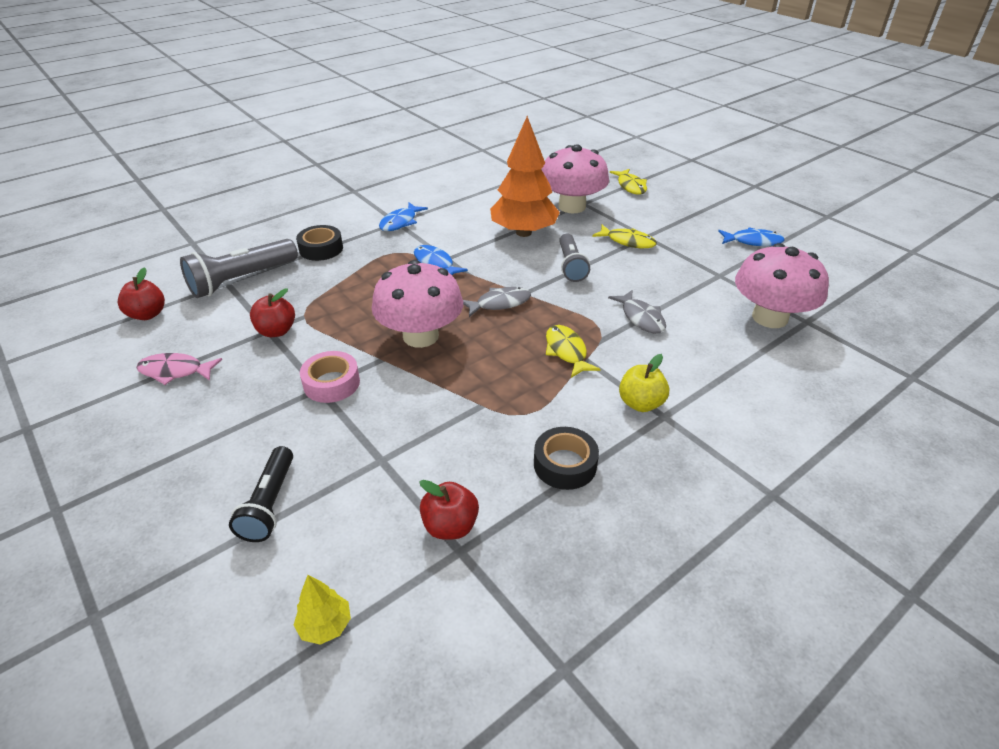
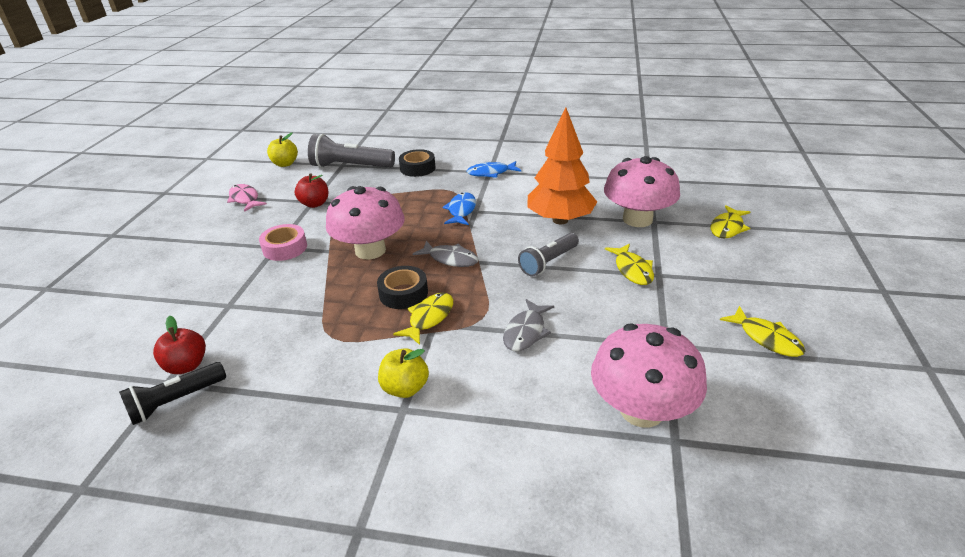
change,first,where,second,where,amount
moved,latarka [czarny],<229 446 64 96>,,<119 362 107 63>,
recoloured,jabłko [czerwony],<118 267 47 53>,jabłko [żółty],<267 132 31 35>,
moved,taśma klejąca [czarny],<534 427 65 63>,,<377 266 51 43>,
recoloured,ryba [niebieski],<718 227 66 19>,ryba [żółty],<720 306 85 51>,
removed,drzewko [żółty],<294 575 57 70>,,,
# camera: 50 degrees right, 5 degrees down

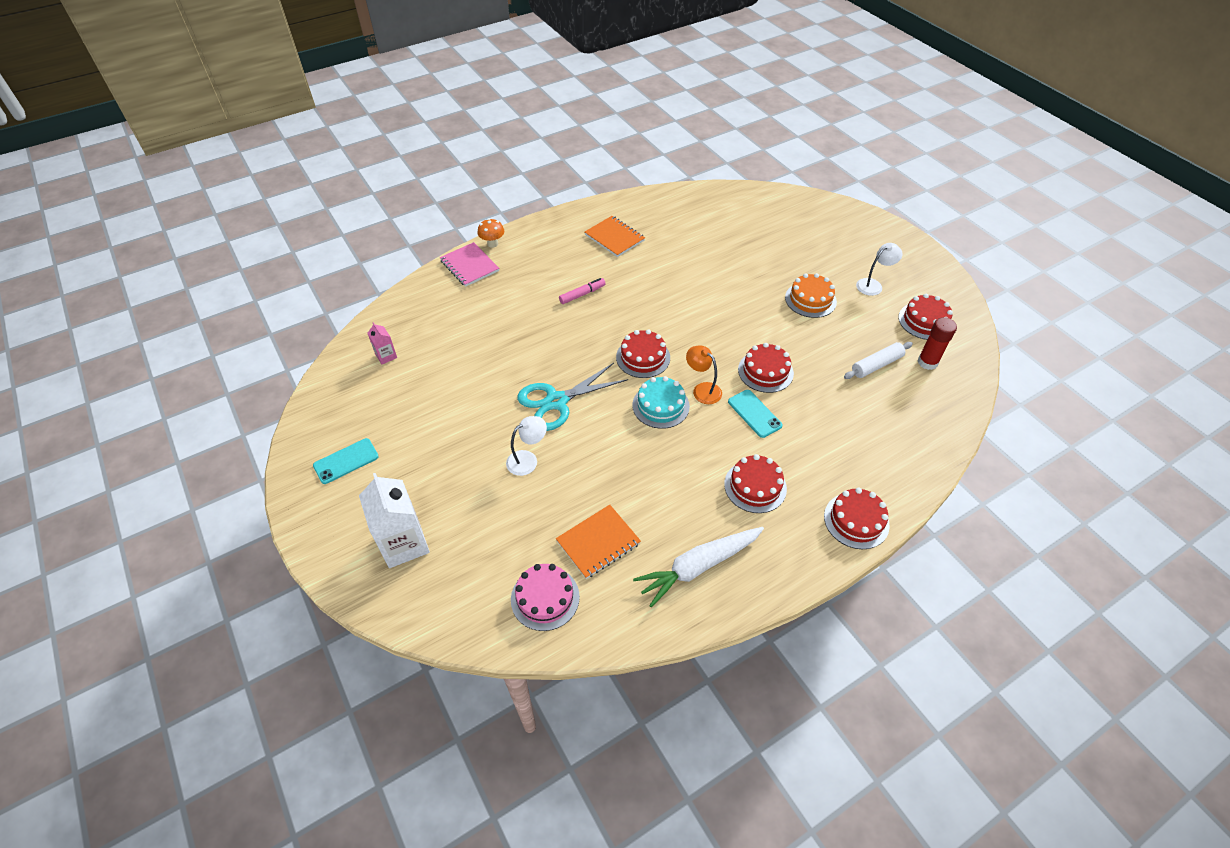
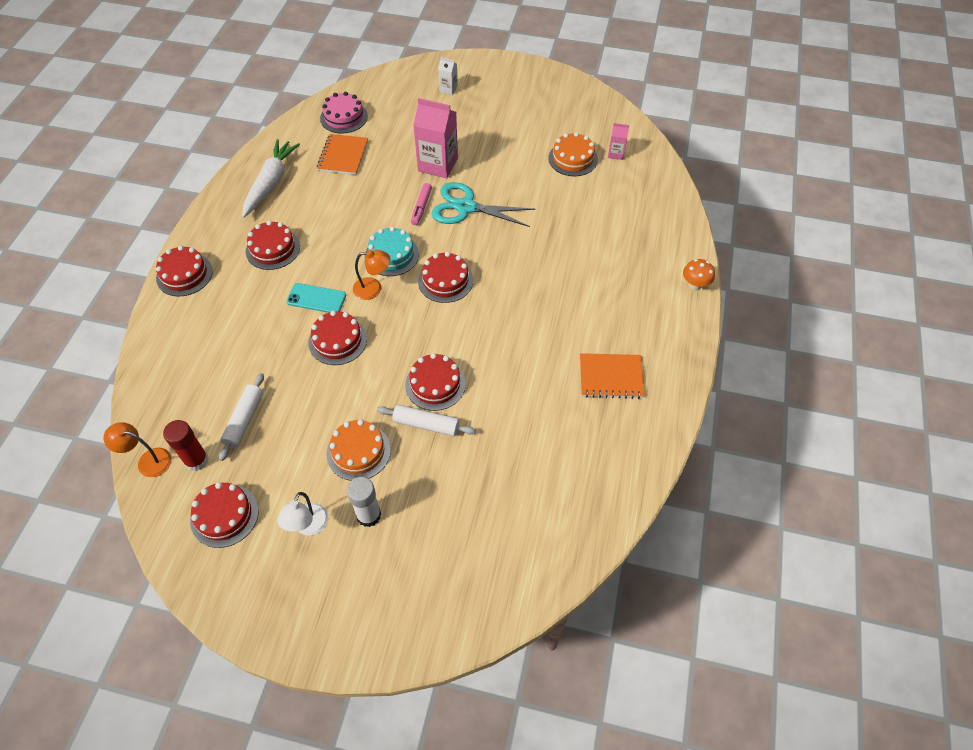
change,first,where,second,where,amount
added,,,lampka [pomarańczowy],<103 422 69 55>,
added,,,klej w sztyfcie [biały],<347 477 34 50>,
added,,,wałek do ciasta [biały],<377 405 99 31>,
added,,,tort [czerwony],<405 353 61 58>,
moved,flamaster [różowy],<559 278 47 26>,,<411 183 21 42>,
replaced,lampka [biały],<506 416 41 60>,karton mleka [różowy],<413 98 45 80>,
turned,nożyczki [turkusowy],<517 363 111 68>,,<431 182 105 45>,90 degrees counterclockwise
resized,karton mleka [biały],<359 473 71 95>,,<438 57 20 38>,x0.49
added,,,tort [pomarańczowy],<548 132 50 44>,
removed,telefon [turkusowy],<313 438 66 46>,,,
removed,zeszyt [różowy],<440 242 59 45>,,,
# camera: 135 degrees right, 5 degrees up

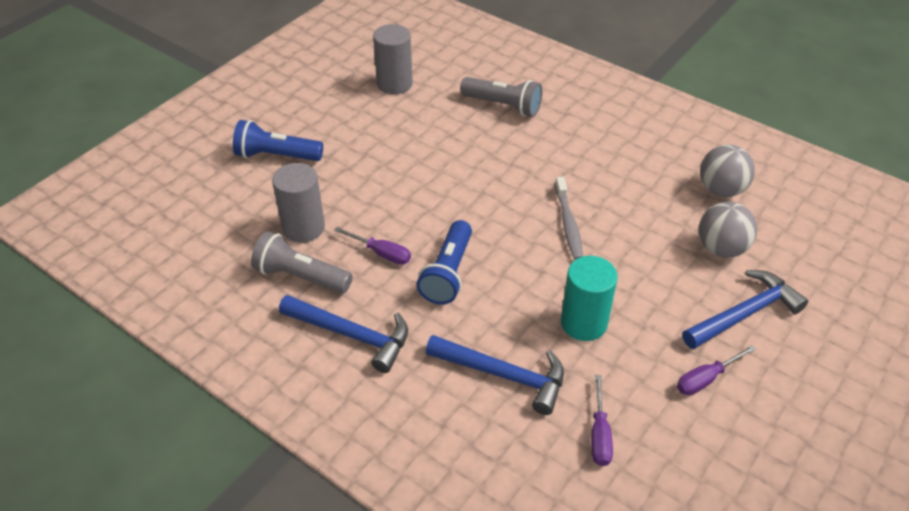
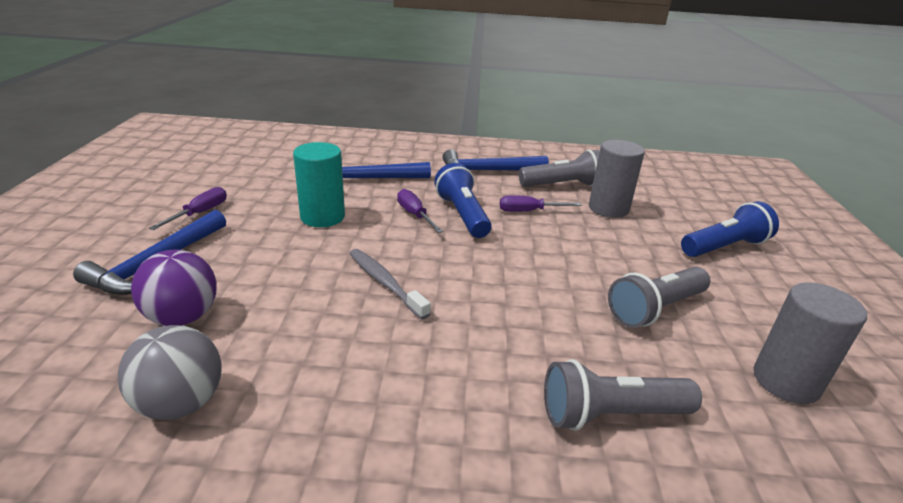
change,first,where,second,where,amount
recoloured,piłka [szary],<699 202 58 56>,piłka [fioletowy],<131 250 86 76>,
moved,śrubokręt [fioletowy],<591 375 22 91>,,<397 189 46 44>,
added,,,latarka [szary],<608 267 102 61>,
# camera: 145 degrees right, 15 degrees down

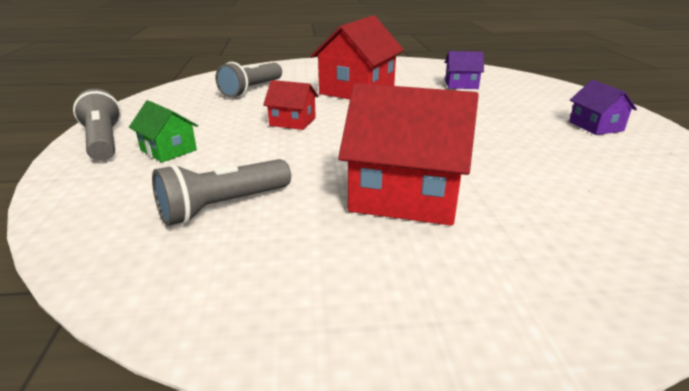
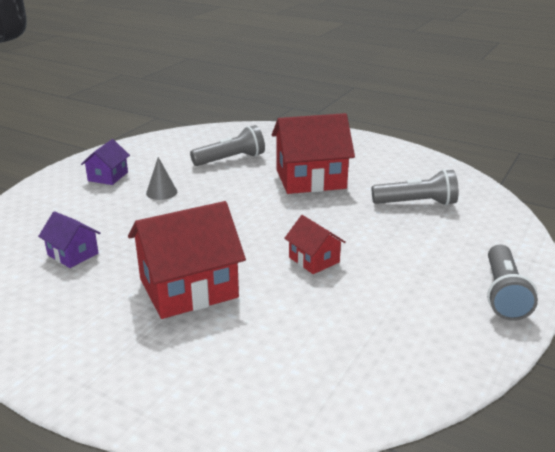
change,first,where,second,where,amount
added,,,stożek [szary],<146 157 31 43>,
moved,latarka [szary],<215 62 67 36>,,<190 125 75 41>,
turned,domek [czerwony],<338 83 141 143>,,<272 113 83 81>,60 degrees counterclockwise
removed,domek [zielony],<129 100 69 62>,,,
# camera: 145 degrees left, 0 degrees up

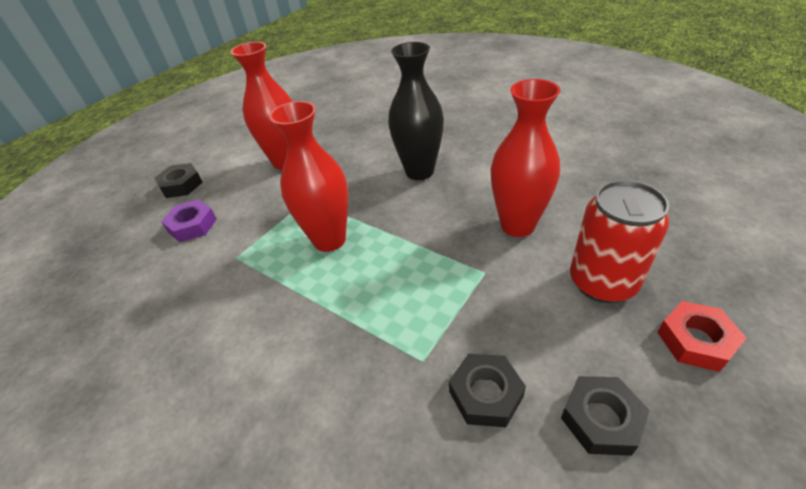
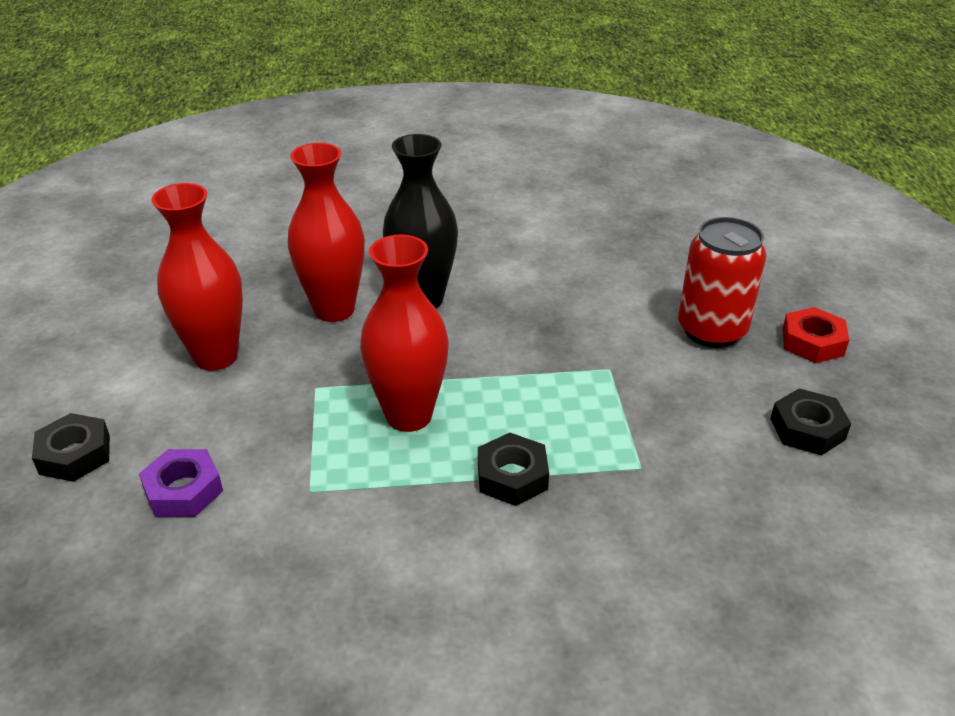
change,first,where,second,where,amount
moved,wazon [czerwony],<491 79 69 158>,,<288 143 77 179>,
moved,nakrętka [czarny],<449 354 77 73>,,<478 433 71 73>,
# camera: 45 degrees left, 5 degrees down

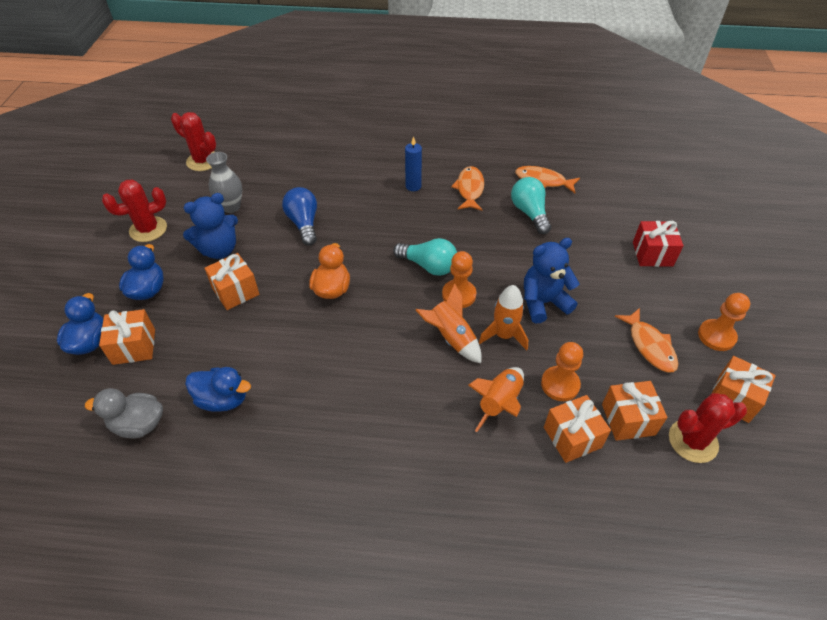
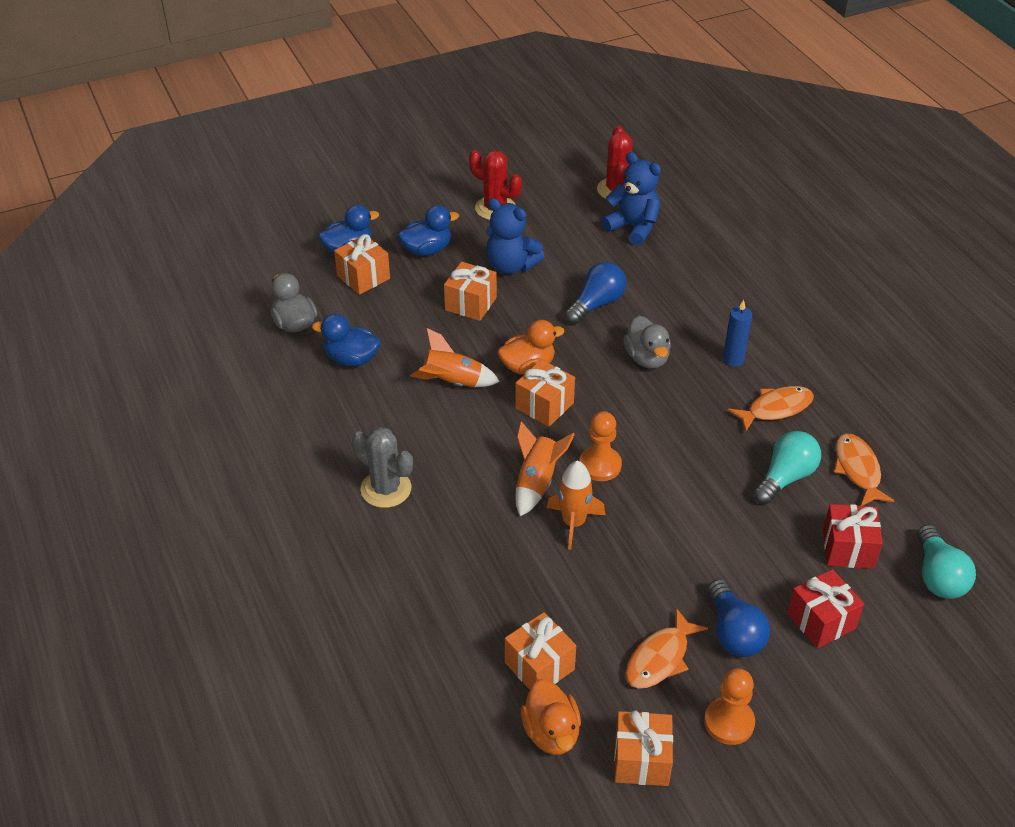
change,first,where,second,where,amount
turned,kaczka [niebieski],<185 367 66 45>,,<312 313 69 54>,120 degrees clockwise
added,,,kaktus [szary],<352 427 61 81>,
moved,rakieta [pomarańczowy],<468 367 56 65>,,<410 328 90 59>,
moved,prezent [pomarańczowy],<544 395 67 68>,,<515 359 60 68>,
replaced,kaktus [czerwony],<669 393 78 70>,kaczka [pomarańczowy],<521 679 60 76>,
moved,miś [niebieski],<524 238 56 85>,,<601 152 60 94>,
added,,,kaczka [szary],<623 316 48 53>,
added,,,żarówka [niebieski],<708 579 62 78>,
added,,,prezent [czerwony],<823 504 60 65>,
moved,żarówka [turkusowy],<393 238 64 38>,,<917 525 59 74>,
removed,wazon [szary],<206 152 36 61>,,,
removed,pionek [pomarańczowy],<541 342 42 59>,,,
# camera: 60 degrees right, 5 degrees down

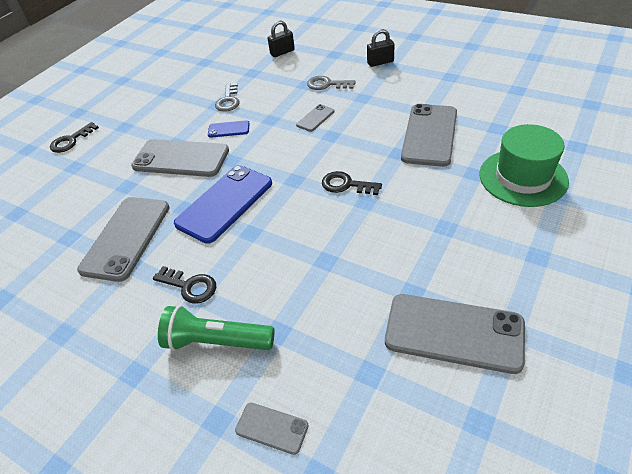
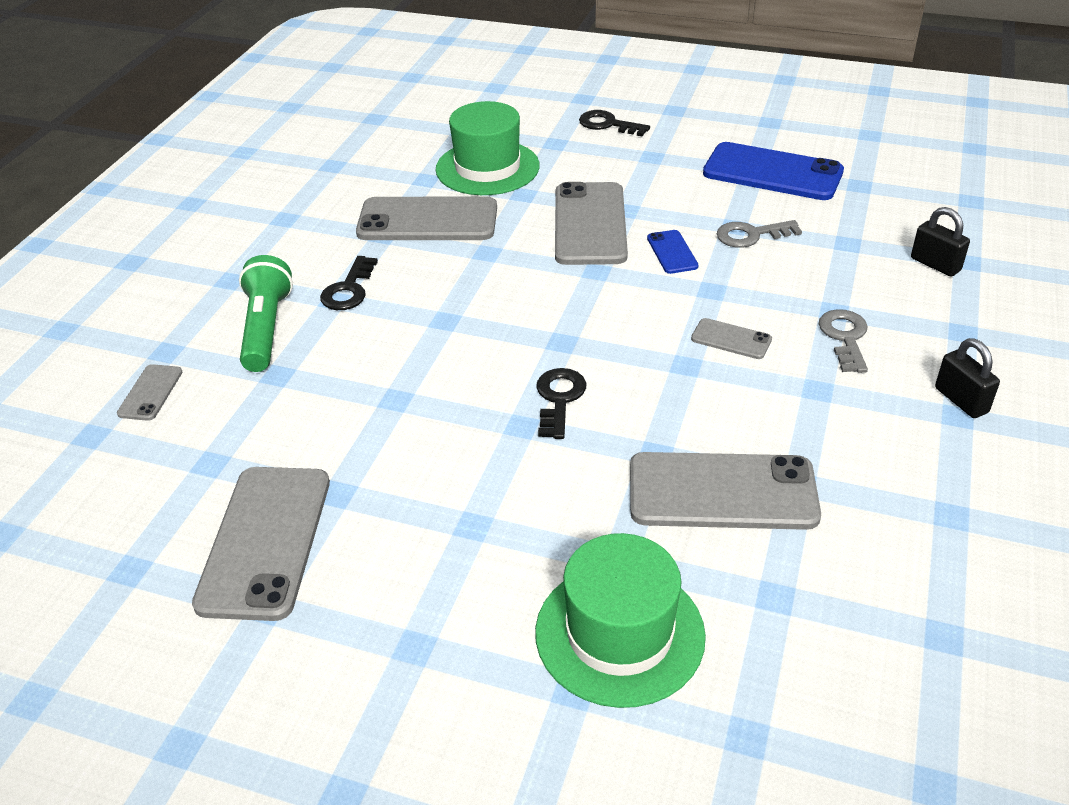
change,first,where,second,where,amount
added,,,kapelusz [zielony],<435 101 105 94>,
moved,telefon [niebieski],<174 165 98 79>,,<703 142 141 58>,
# camera: 75 degrees right, 5 degrees down

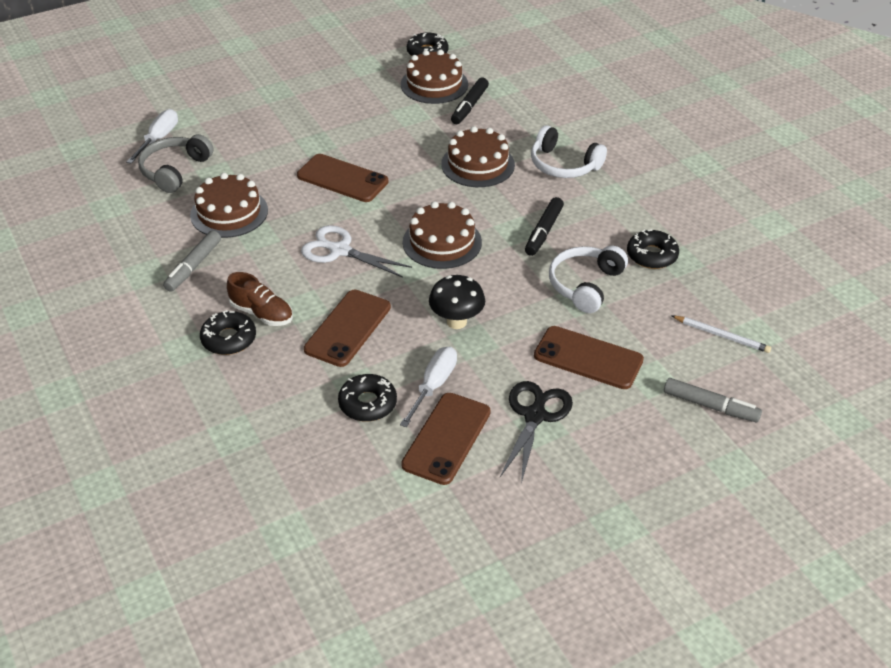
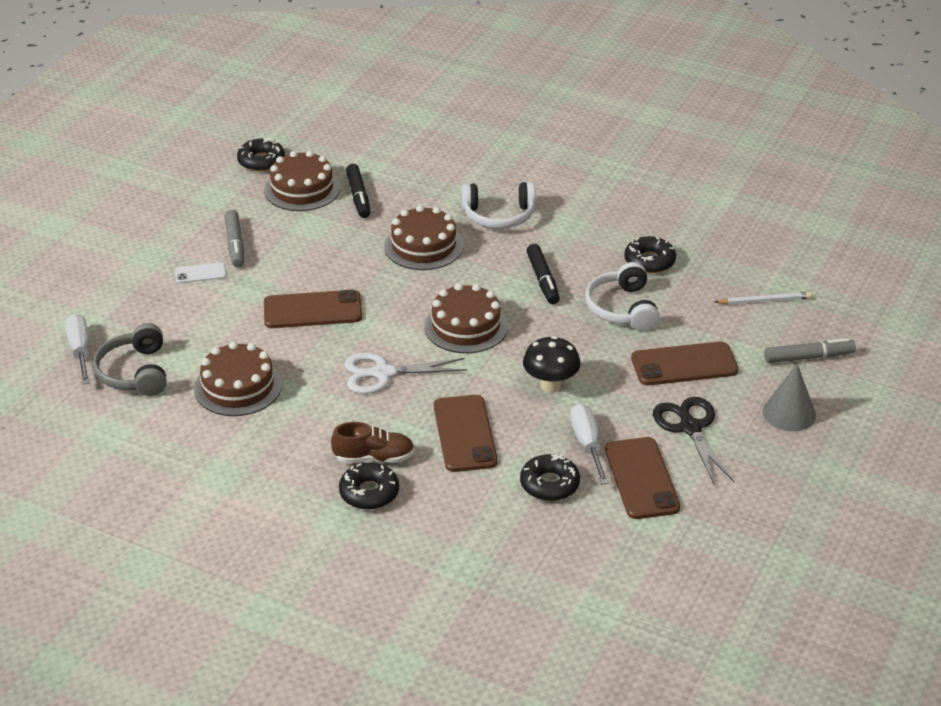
change,first,where,second,where,amount
added,,,telefon [biały],<175 262 51 21>,
moved,flamaster [szary],<163 230 58 62>,,<225 210 19 58>,
added,,,stożek [szary],<763 364 53 67>,
# camera: 35 degrees left, 5 degrees down

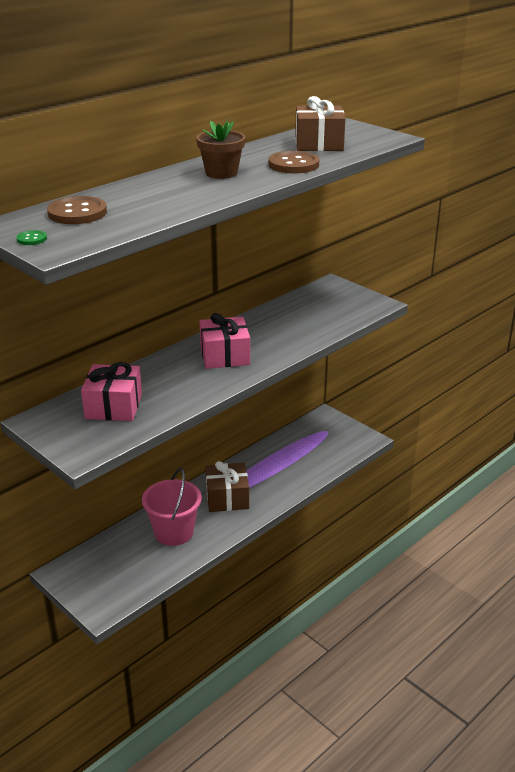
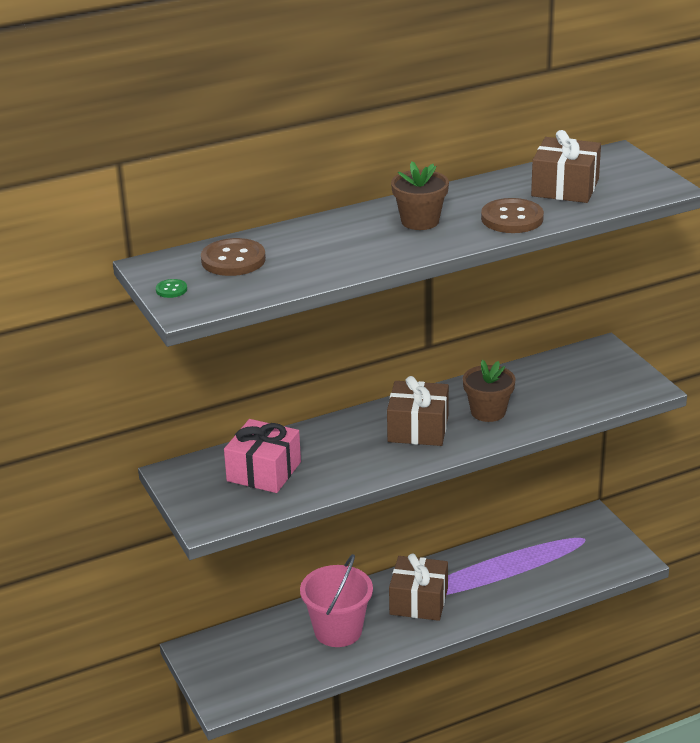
change,first,where,second,where,amount
recoloured,prezent [różowy],<199 313 51 56>,prezent [brązowy],<387 376 62 70>,
added,,,doniczka [brązowy],<463 360 53 62>,
# camera: 20 degrees right, 0 degrees up

